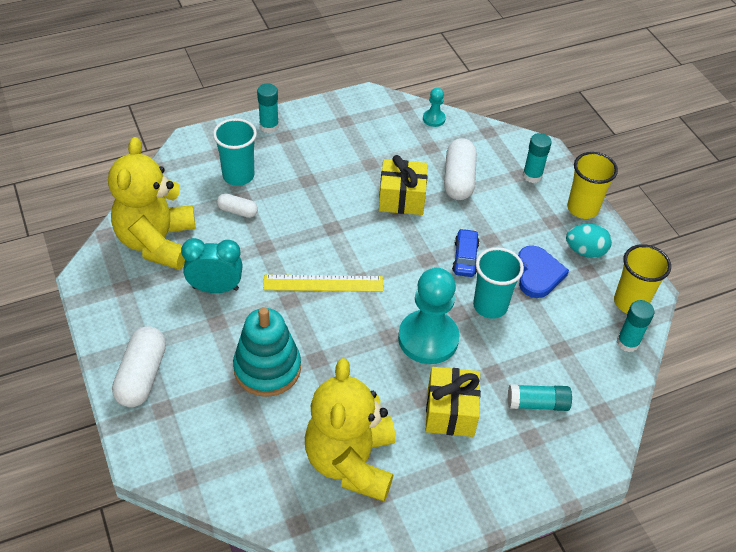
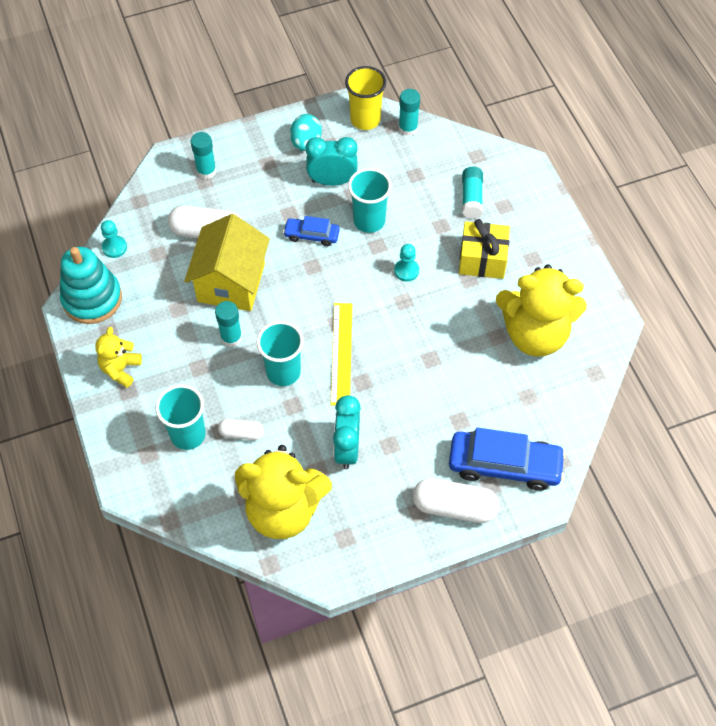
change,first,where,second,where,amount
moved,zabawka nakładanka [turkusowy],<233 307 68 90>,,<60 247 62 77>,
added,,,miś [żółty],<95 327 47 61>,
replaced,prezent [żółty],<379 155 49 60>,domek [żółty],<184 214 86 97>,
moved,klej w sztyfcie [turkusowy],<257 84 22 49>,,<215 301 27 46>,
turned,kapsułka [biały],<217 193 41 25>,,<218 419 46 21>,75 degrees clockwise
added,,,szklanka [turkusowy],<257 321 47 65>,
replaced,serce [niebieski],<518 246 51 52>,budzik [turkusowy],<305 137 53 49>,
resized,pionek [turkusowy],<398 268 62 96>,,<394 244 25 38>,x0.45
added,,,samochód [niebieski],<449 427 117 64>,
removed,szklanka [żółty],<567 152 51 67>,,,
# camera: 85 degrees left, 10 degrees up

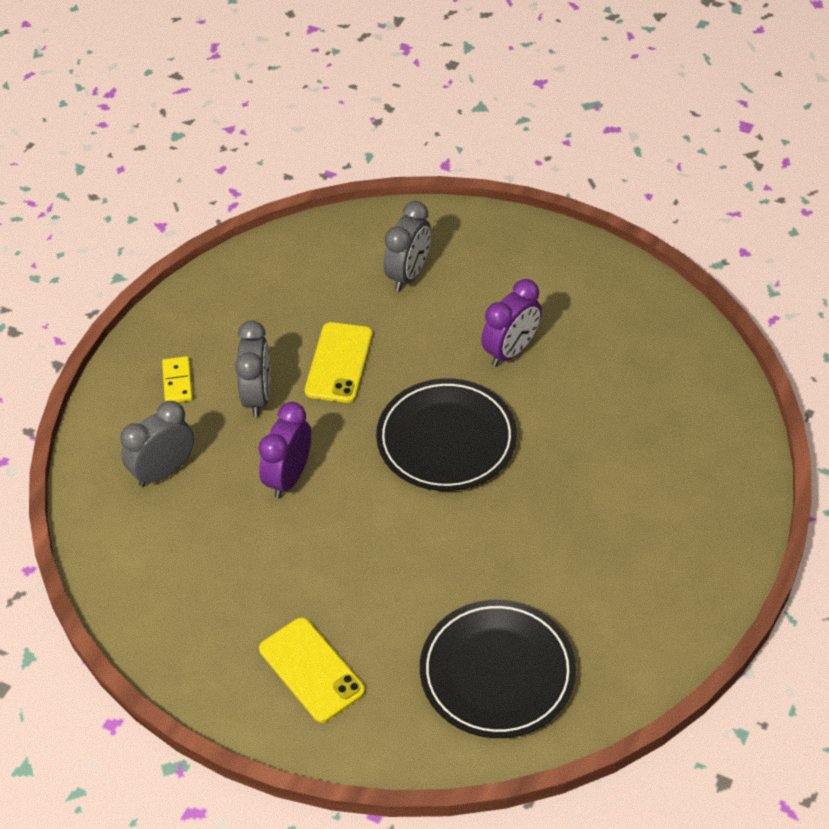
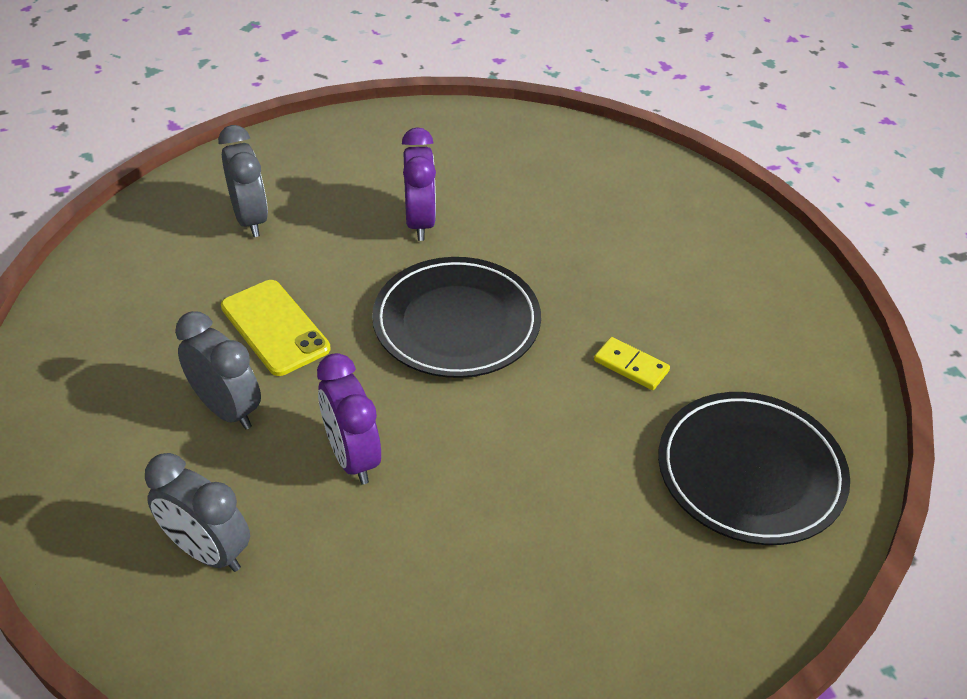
change,first,where,second,where,amount
turned,budzik [szary],<120 401 74 86>,,<145 453 105 119>,60 degrees counterclockwise
moved,kostka domina [żółty],<162 356 31 46>,,<594 337 76 53>,
removed,telefon [żółty],<259 617 106 106>,,,
# camera: 50 degrees left, 5 degrees down

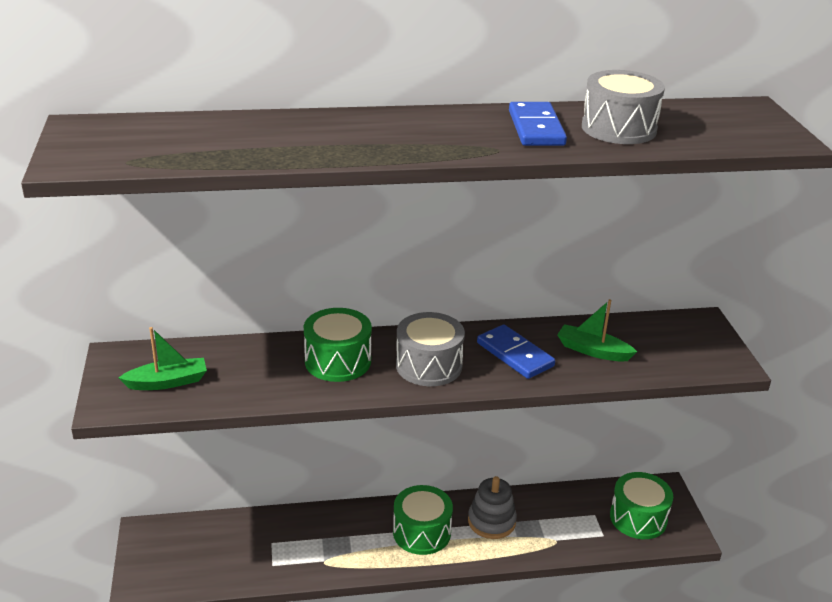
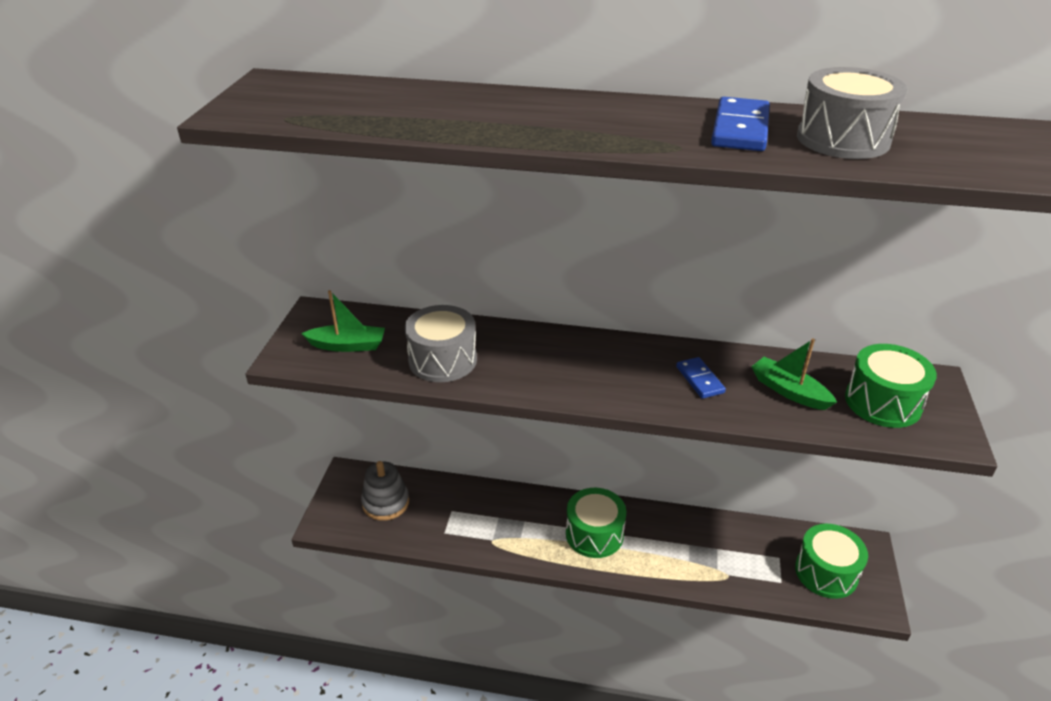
change,first,where,second,where,amount
moved,zabawka nakładanka [szary],<468 476 49 63>,,<361 461 48 60>,
moved,bęben [szary],<396 312 69 74>,,<405 305 72 77>,
resized,kostka domina [niebieski],<477 324 78 55>,,<676 357 50 42>,x0.65
moved,bęben [zielony],<304 308 68 74>,,<845 344 92 84>,
# camera: 20 degrees right, 5 degrees up

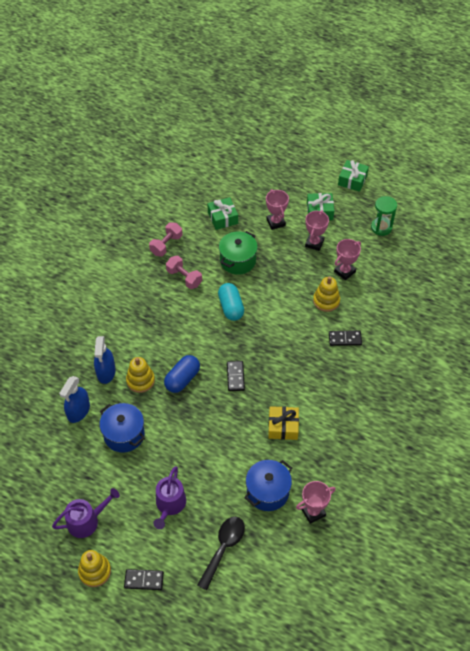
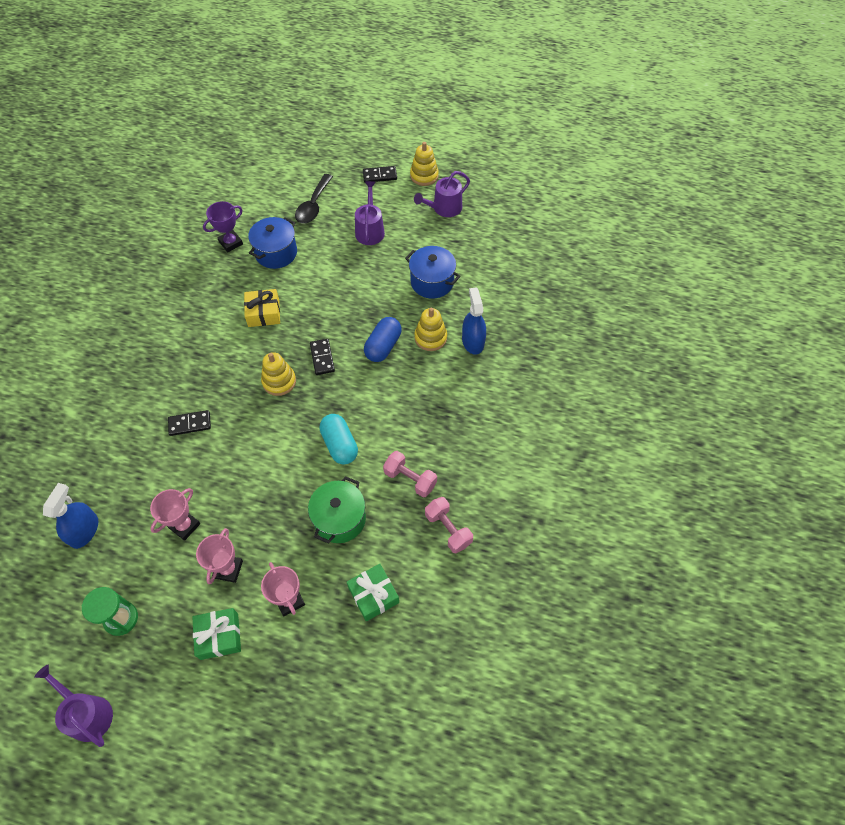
change,first,where,second,where,amount
added,,,konewka [fioletowy],<34 665 79 82>,
moved,spryskiwacz [niebieski],<59 376 31 47>,,<43 483 55 66>,
recoloured,puchar [różowy],<296 481 40 43>,puchar [fioletowy],<203 201 40 51>,
moved,zabawka nakładanka [żółty],<313 277 27 35>,,<261 352 35 44>,
turned,hantel [różowy],<149 222 33 34>,,<425 497 48 56>,60 degrees counterclockwise
removed,prezent [zielony],<338 160 31 32>,,,
# camera: 170 degrees right, 5 degrees up

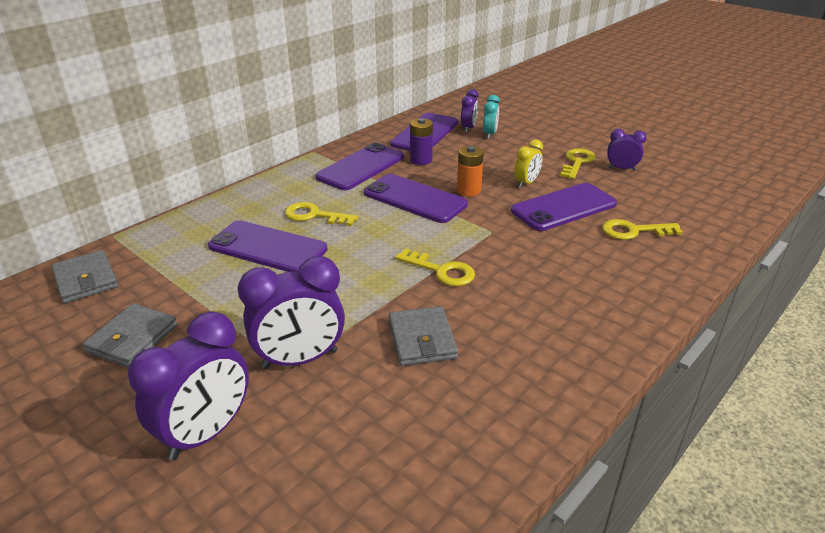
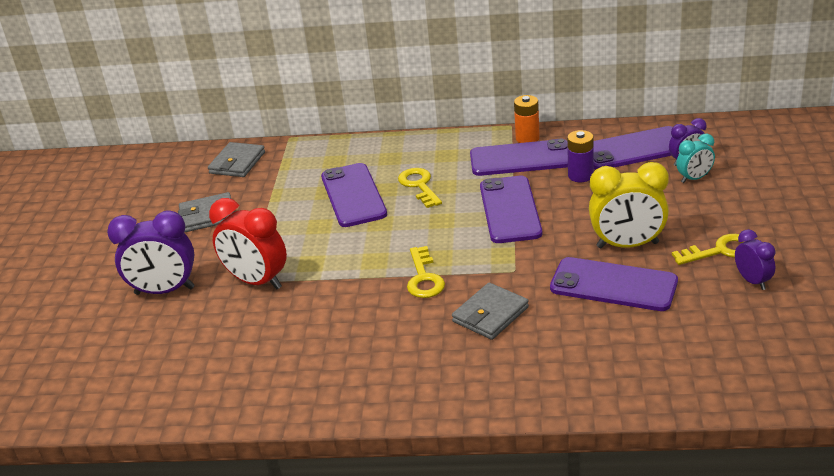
change,first,where,second,where,amount
recoloured,budzik [fioletowy],<238 256 107 113>,budzik [czerwony],<209 198 78 91>,
moved,portfel [szary],<389 306 69 60>,,<452 283 77 57>,
moved,bateria [pomarańczowy],<457 146 27 50>,,<514 95 26 48>,
resized,budzik [żółty],<514 139 29 49>,,<589 162 80 86>,x1.82
removed,klucz [żółty],<602 219 81 21>,,,
# camera: 55 degrees right, 0 degrees up

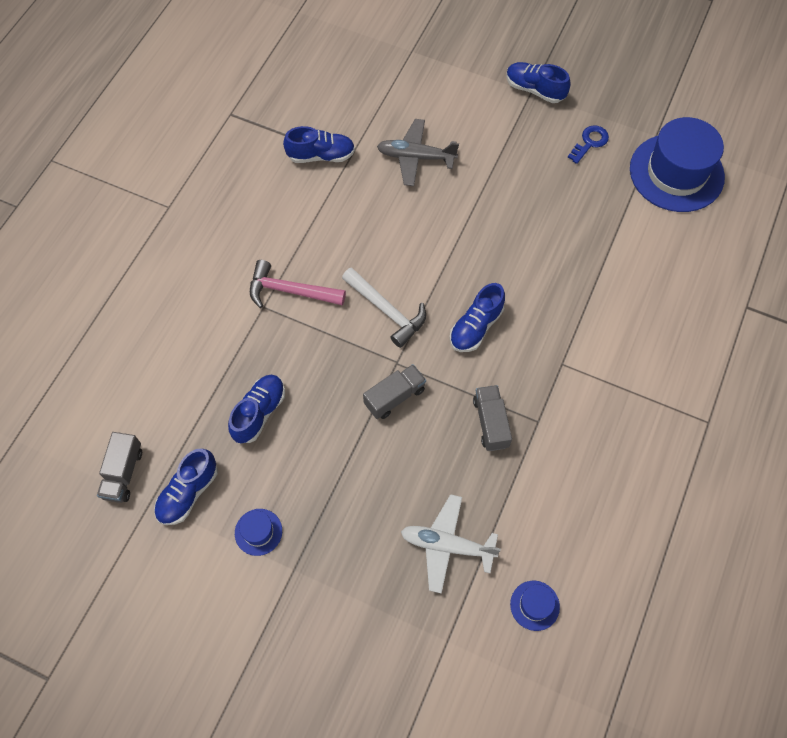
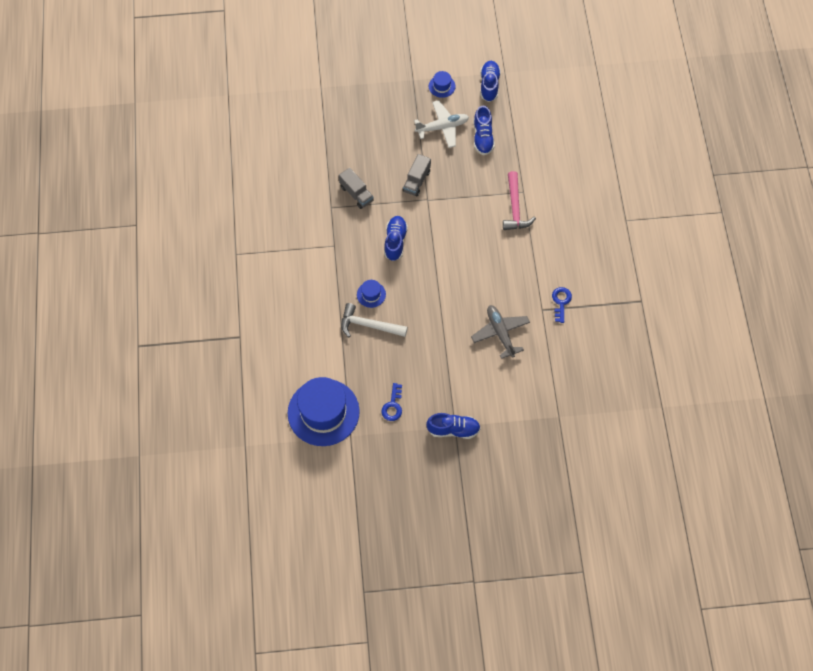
change,first,where,second,where,amount
moved,młotek [biały],<342 267 84 81>,,<341 303 67 34>,
moved,kapelusz [niebieski],<510 581 50 50>,,<357 280 29 28>,
moved,samolot [biały],<401 494 100 100>,,<414 100 55 48>,
turned,samolot [szary],<377 119 82 67>,,<471 305 59 54>,90 degrees counterclockwise
turned,młotek [różowy],<250 260 96 48>,,<503 171 33 59>,105 degrees clockwise
replaced,but [niebieski],<283 126 72 37>,klucz [niebieski],<552 287 20 36>,
removed,ciężarówka [szary],<97 432 45 71>,,,
# camera: 150 degrees right, 0 degrees up

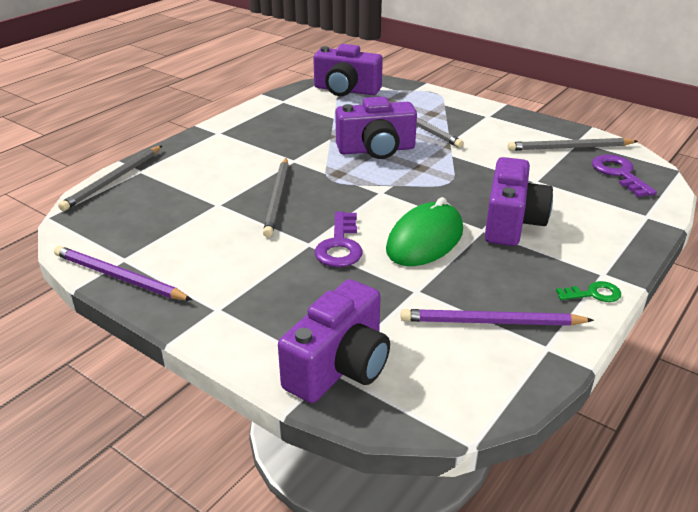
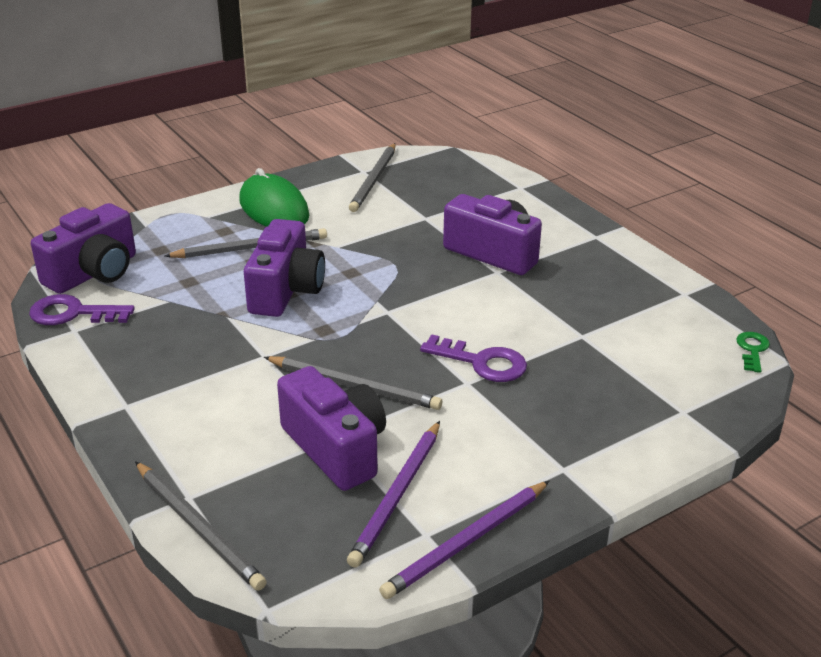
change,first,where,second,where,amount
moved,klucz [fioletowy],<592 154 65 43>,,<29 294 106 31>,
moved,myszka [zielony],<386 197 77 69>,,<239 168 70 59>,
moved,aparat fotograficzny [fioletowy],<278 279 112 124>,,<277 366 109 125>,
moved,ołówek [fioletowy],<401 309 193 17>,,<347 421 93 147>,
moved,klucz [zielony],<556 281 65 21>,,<736 332 34 41>,
# camera: 70 degrees left, 0 degrees up

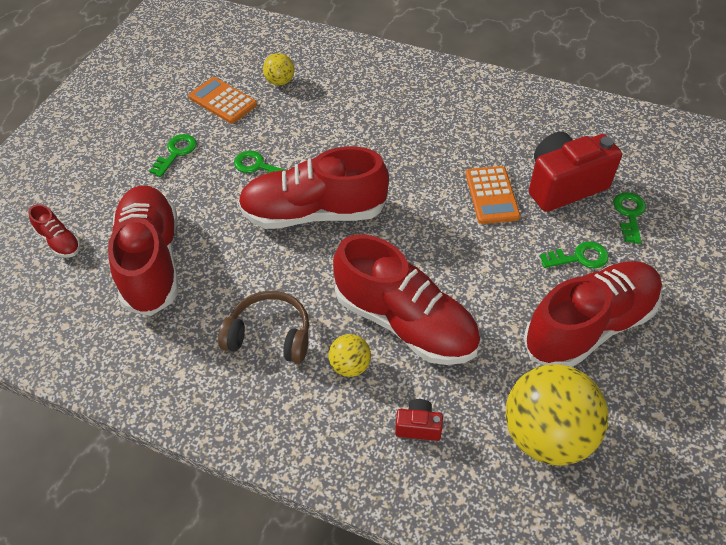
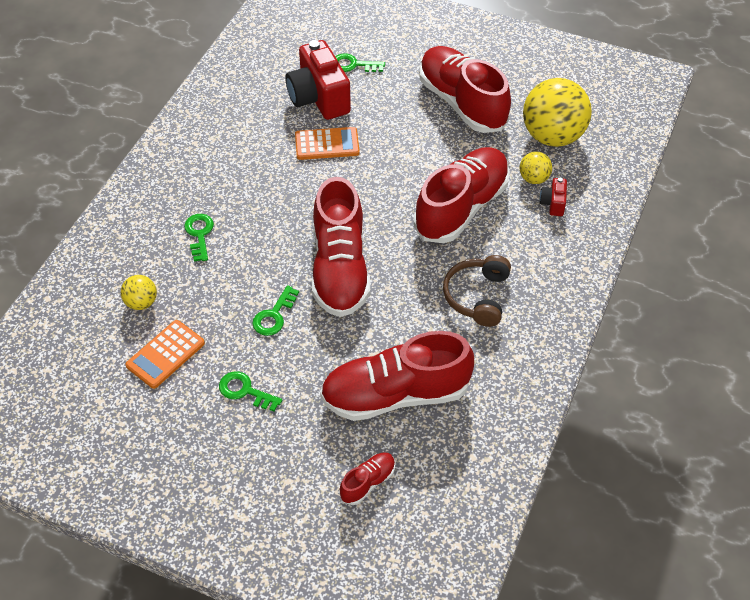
change,first,where,second,where,amount
moved,klucz [zielony],<540 241 69 27>,,<184 214 30 47>,
moved,piłka [żółty],<329 334 42 43>,,<520 152 32 32>,
# camera: 90 degrees left, 0 degrees up

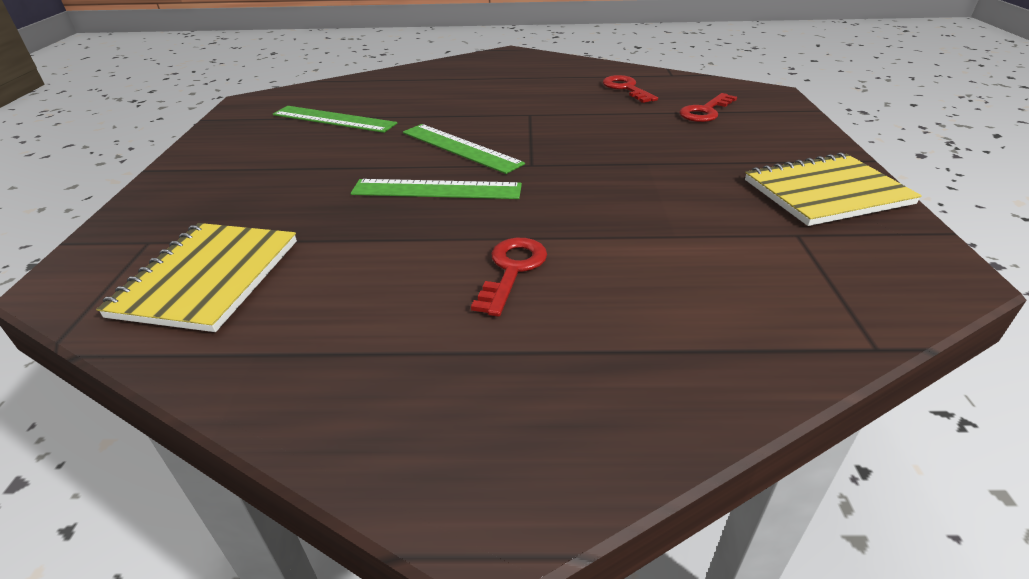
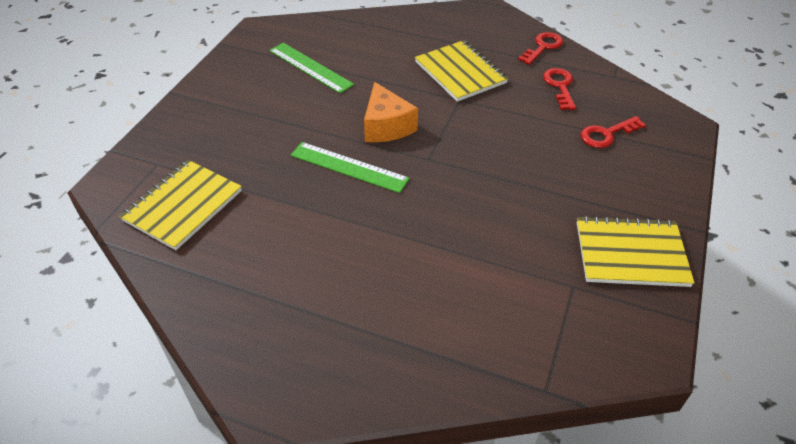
change,first,where,second,where,amount
replaced,linijka [zielony],<403 124 122 50>,ser [pomarańczowy],<364 82 54 60>,
added,,,zeszyt [żółty],<415 40 93 62>,
moved,klucz [czerwony],<471 238 76 79>,,<518 32 45 33>,
# camera: 20 degrees right, 10 degrees up

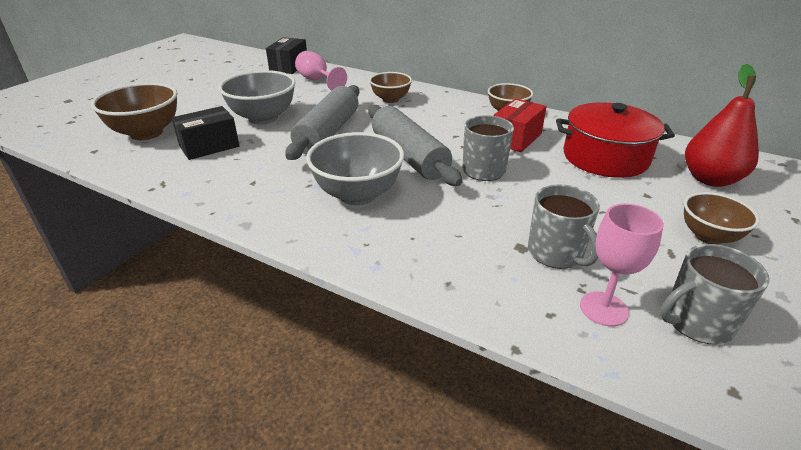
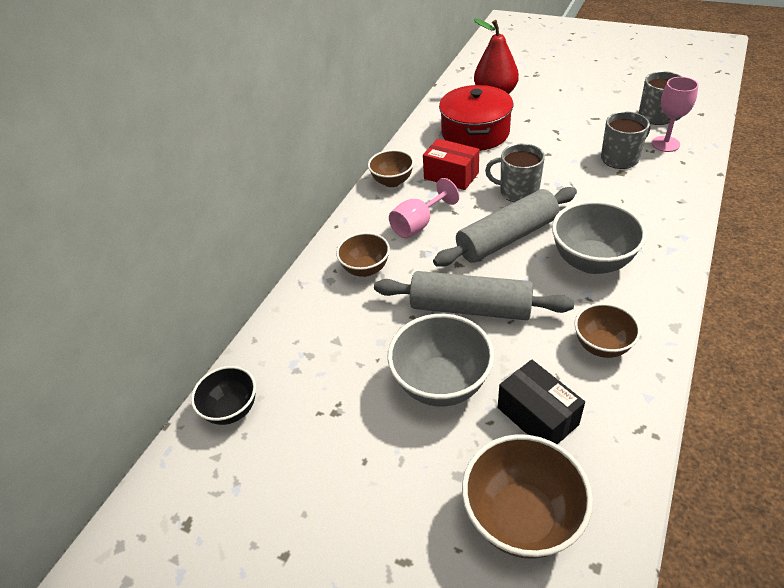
change,first,where,second,where,amount
replaced,pudełko [czarny],<266 37 41 37>,miska [czarny],<191 366 65 59>,
moved,kielich [różowy],<295 51 52 39>,,<389 178 70 60>,
moved,miska [brązowy],<684 192 75 53>,,<574 303 67 55>,
# camera: 90 degrees left, 10 degrees up

